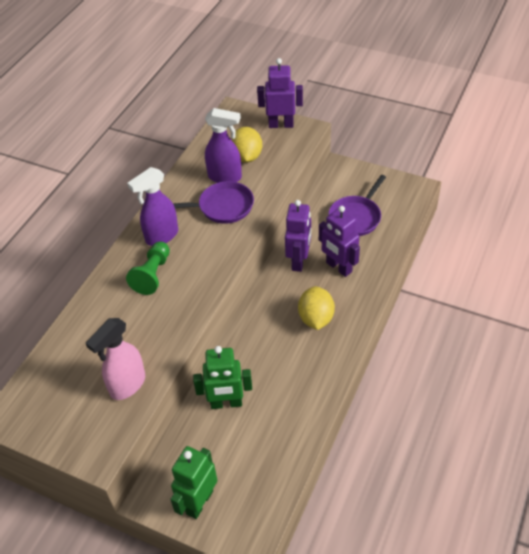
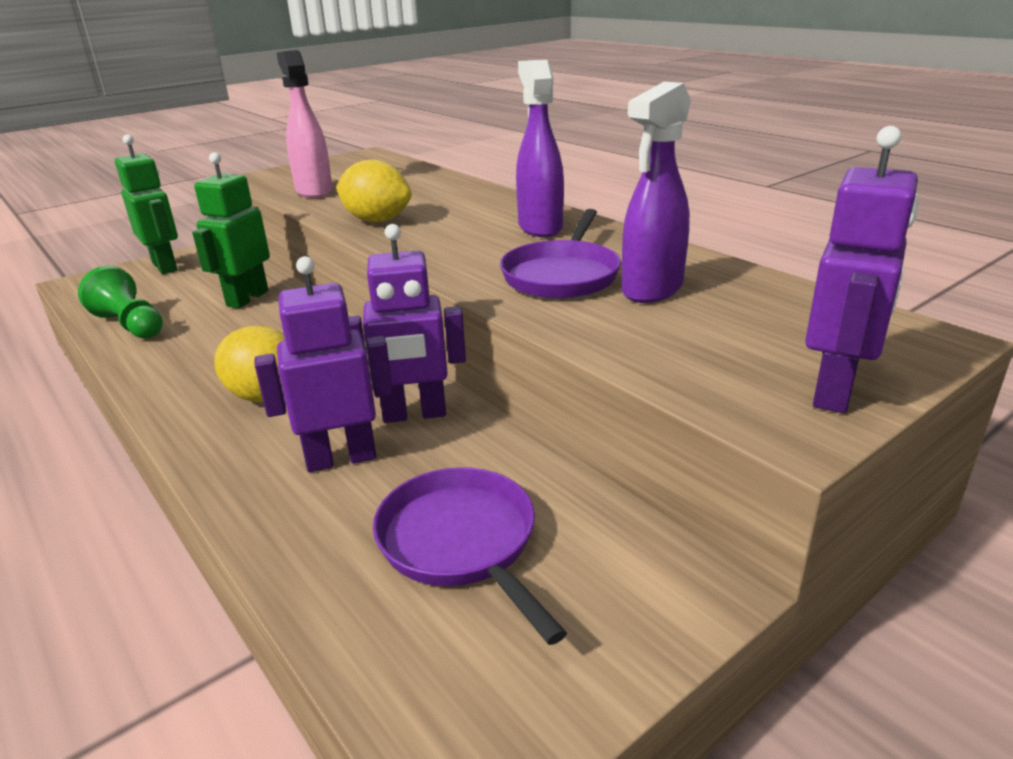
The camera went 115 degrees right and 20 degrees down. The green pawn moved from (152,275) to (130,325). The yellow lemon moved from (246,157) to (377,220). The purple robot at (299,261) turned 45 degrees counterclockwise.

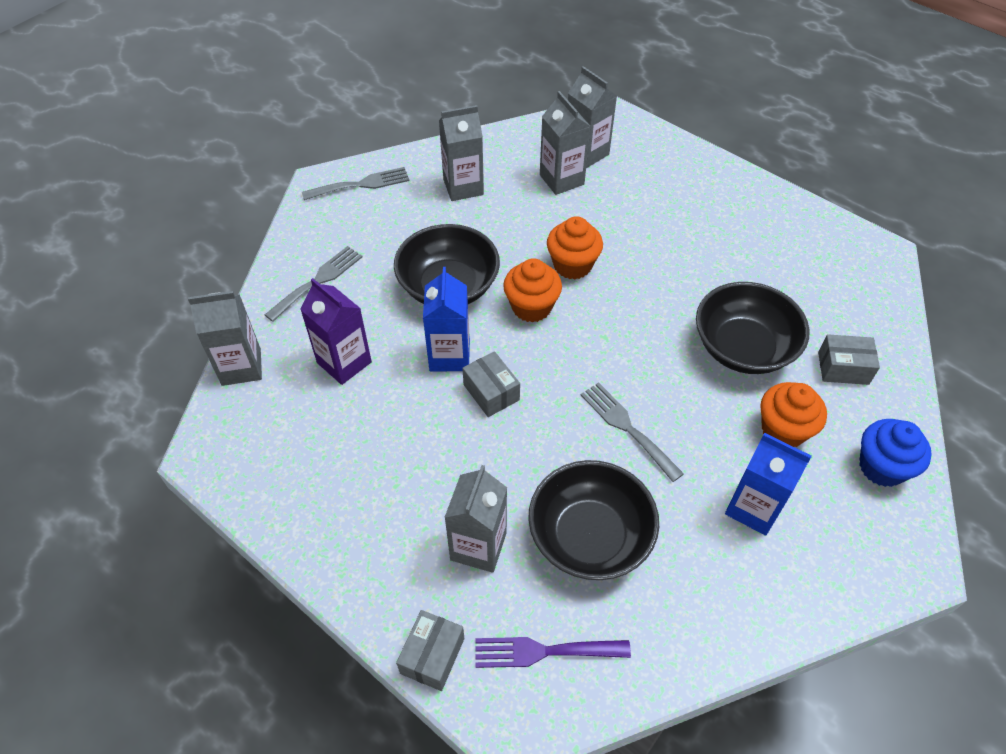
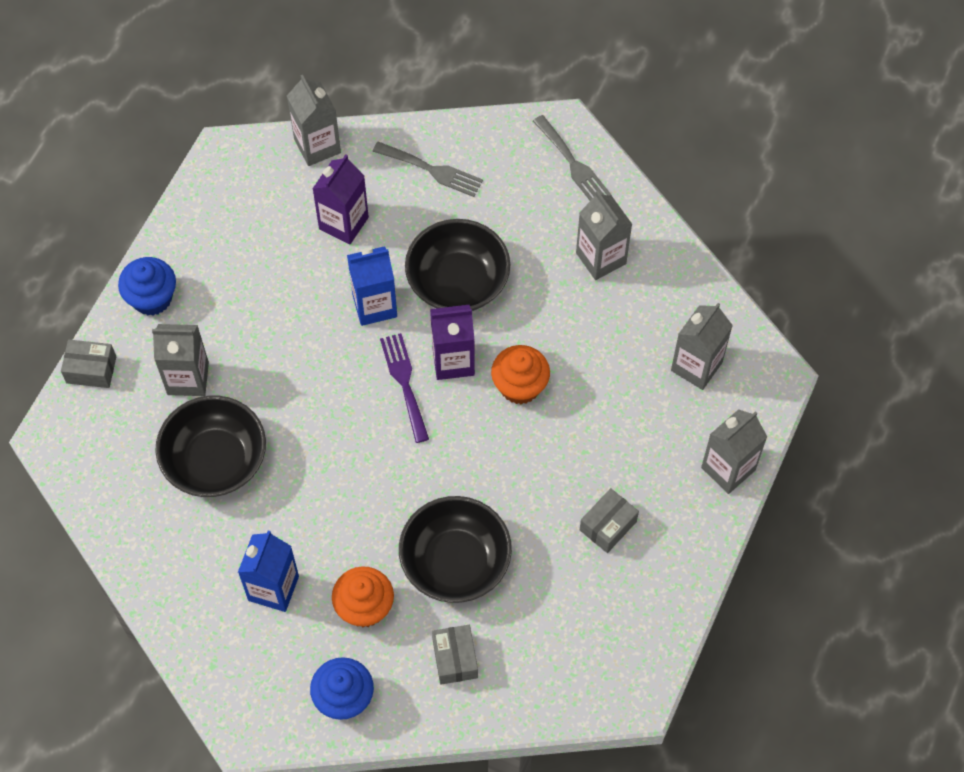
The camera went 75 degrees right and 10 degrees up. The blue cupcake at (152,298) appeared. The purple fork moved from (544,651) to (404,383). The orange cupcake at (531,307) was replaced by the purple carton at (453,361). The grey box moved from (491,392) to (608,526). The grey carton moved from (561,179) to (728,469). The grey fork at (627,427) disappeared.

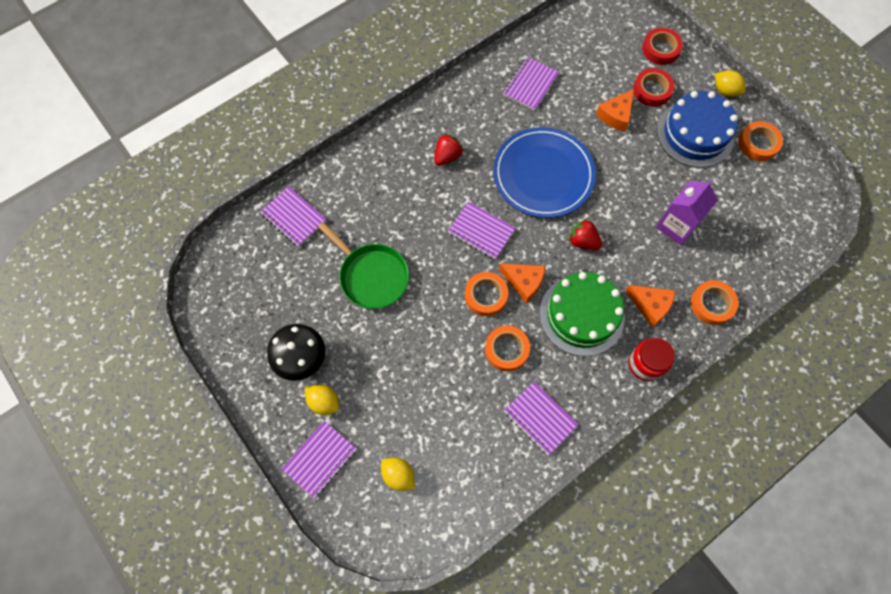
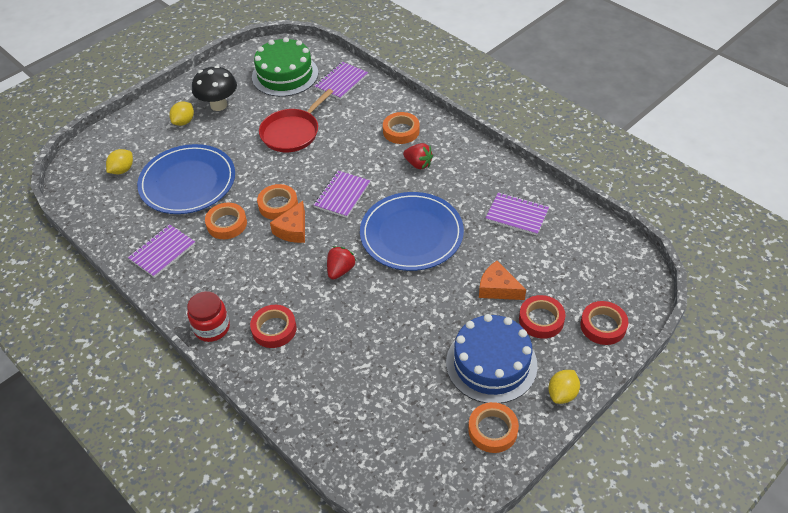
The camera went 85 degrees right and 20 degrees down. The blue plate at (188,182) appeared. The orange cheese at (650,305) was replaced by the red tape at (274,329). The green cake moved from (581,315) to (285,75). The green pan at (371,276) became the red pan at (292,132). The orange tape moved from (712,304) to (401,131). The purple notebook at (320,459) disappeared. The purple carton at (676,226) disappeared.

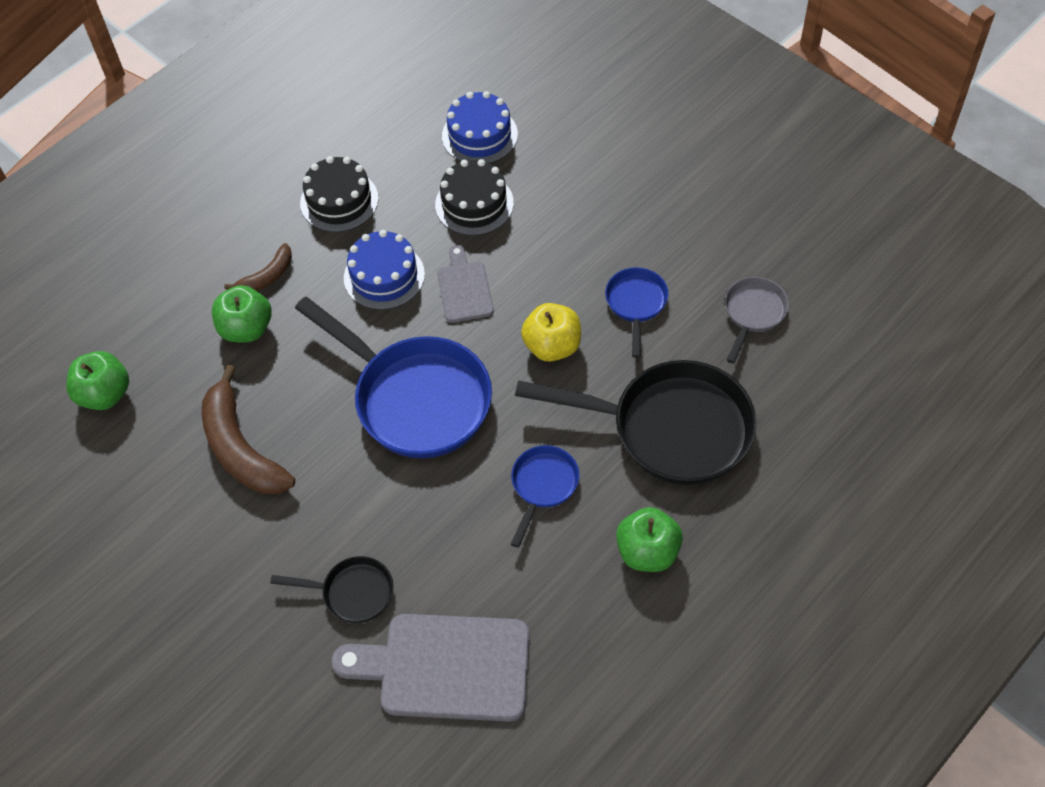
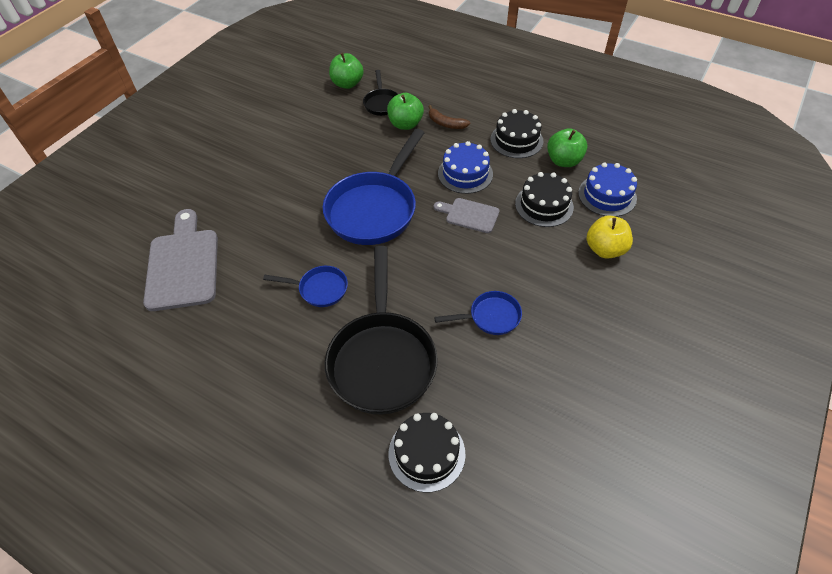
The camera went 75 degrees right and 5 degrees down. The black pan moved from (352,593) to (381,103). The black cake at (426,453) appeared. The grey cutting board at (464,288) turned 135 degrees counterclockwise. The green apple moved from (647,552) to (563,161). The yellow apple moved from (552,346) to (605,249). The brown banana at (241,448) disappeared. The grey pan at (753,313) disappeared.

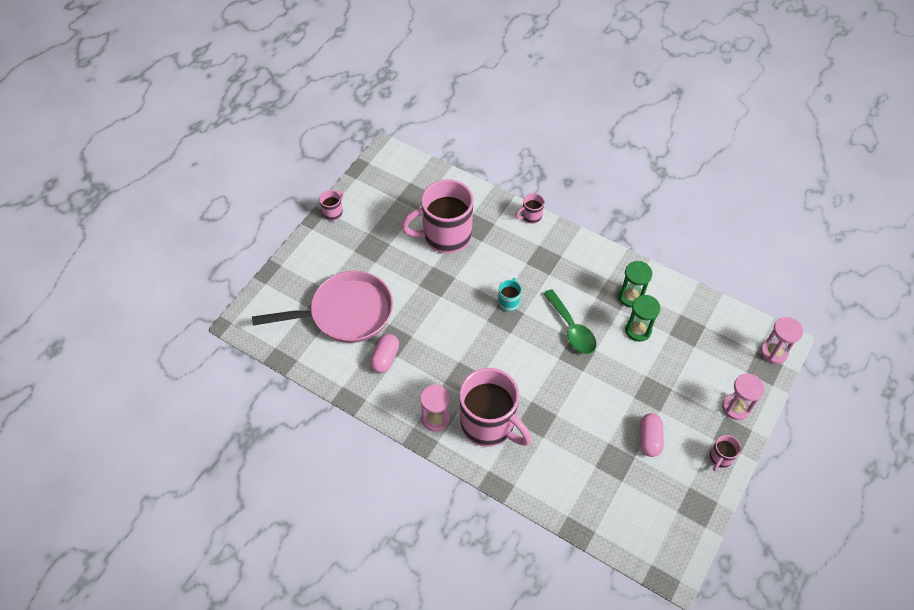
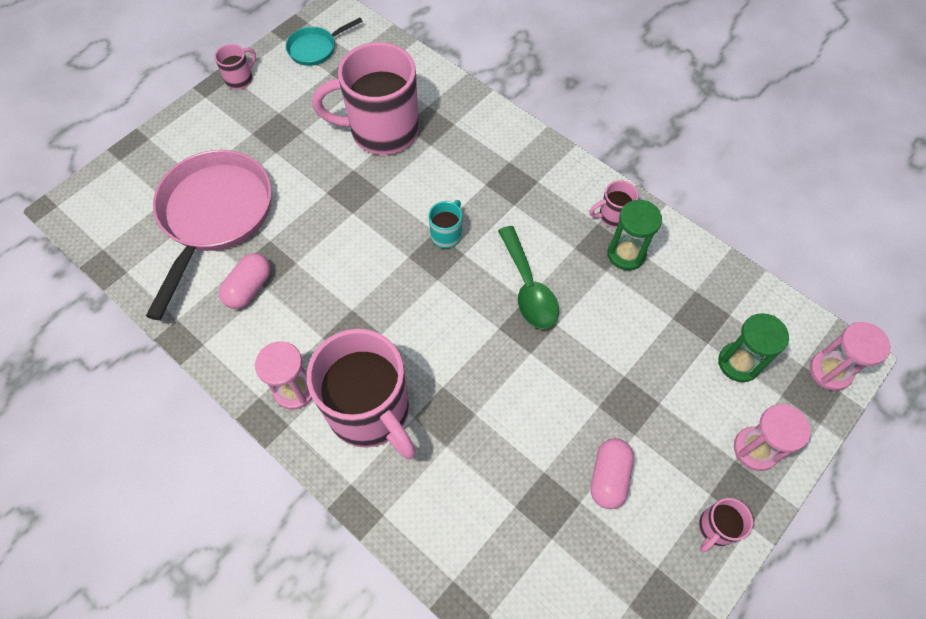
The camera went 10 degrees right and 5 degrees up. The pink pan at (346,313) turned 75 degrees counterclockwise. The turquoise pan at (315,48) appeared. The pink mug moved from (531,216) to (612,216). The green hourglass moved from (638,330) to (738,363).

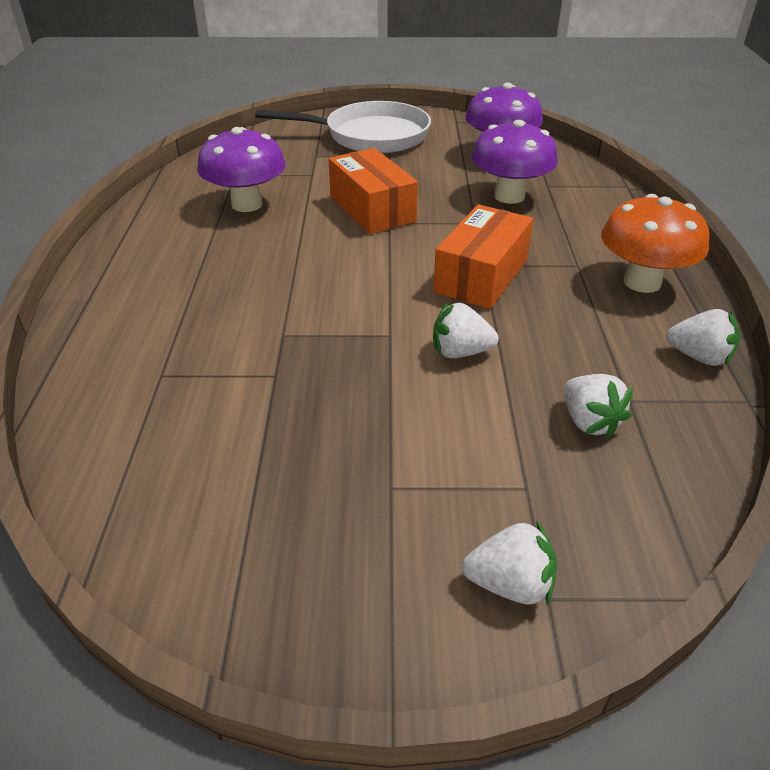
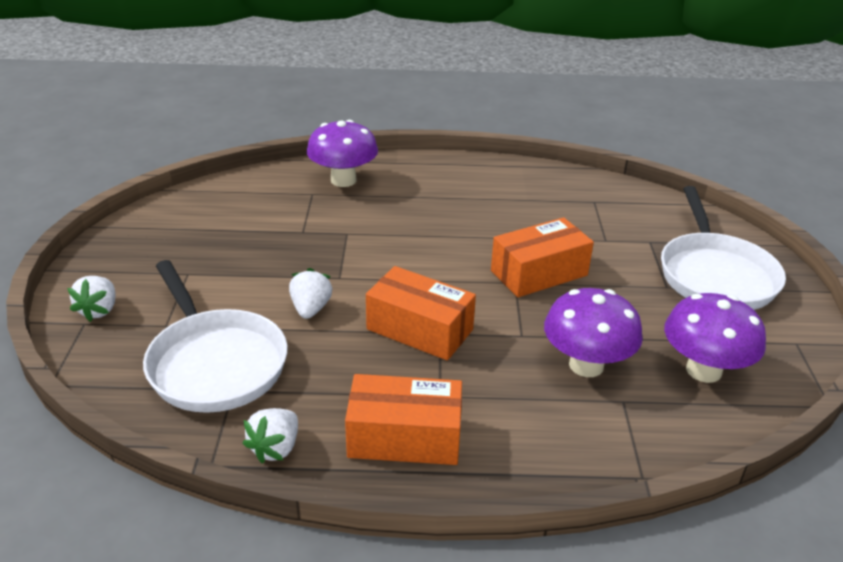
The camera went 90 degrees right and 5 degrees down. The white strawberry at (589,422) was replaced by the white pan at (214,363). The purple mushroom moved from (247,204) to (343,180). The orange mushroom at (642,282) was replaced by the orange box at (404,437).

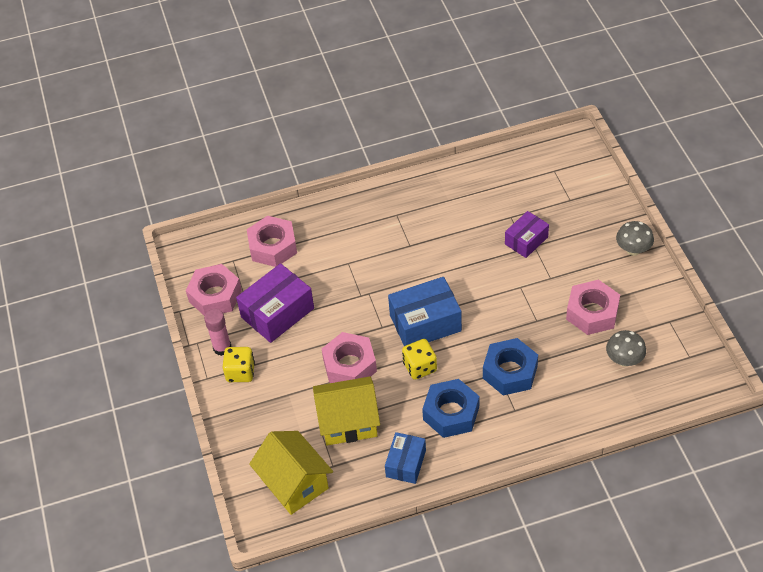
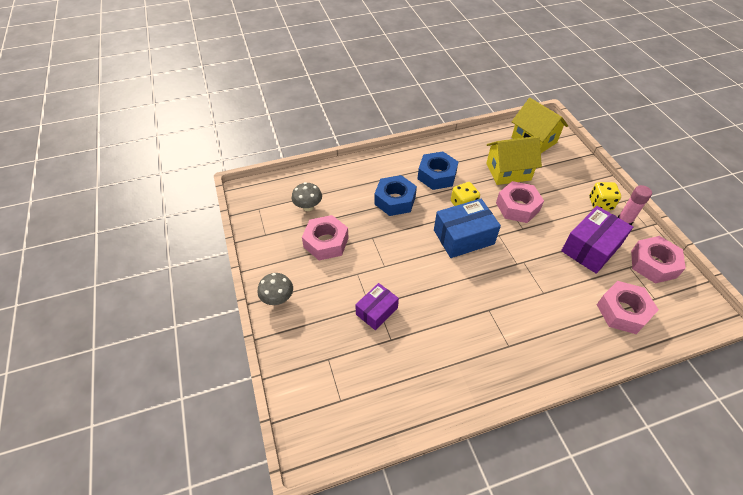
The camera went 175 degrees right and 0 degrees up. The blue box at (406,463) disappeared.

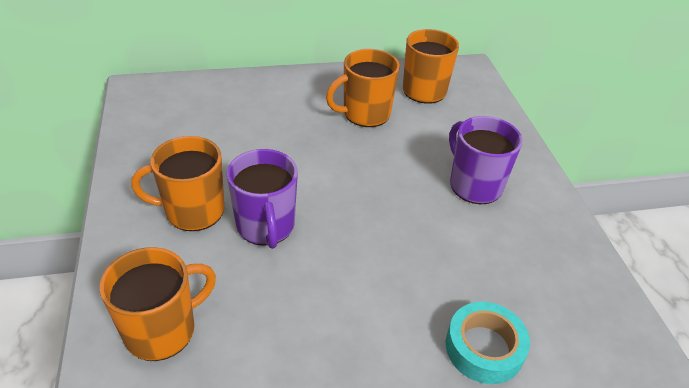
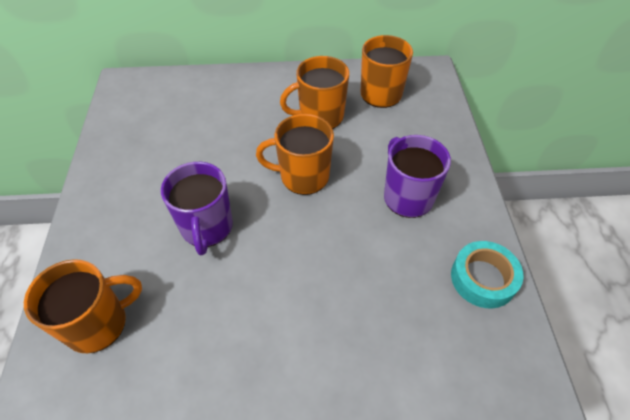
The camera went 10 degrees right and 10 degrees up. The orange mug moved from (193,211) to (303,176). The turquoise tape moved from (484,348) to (483,278).

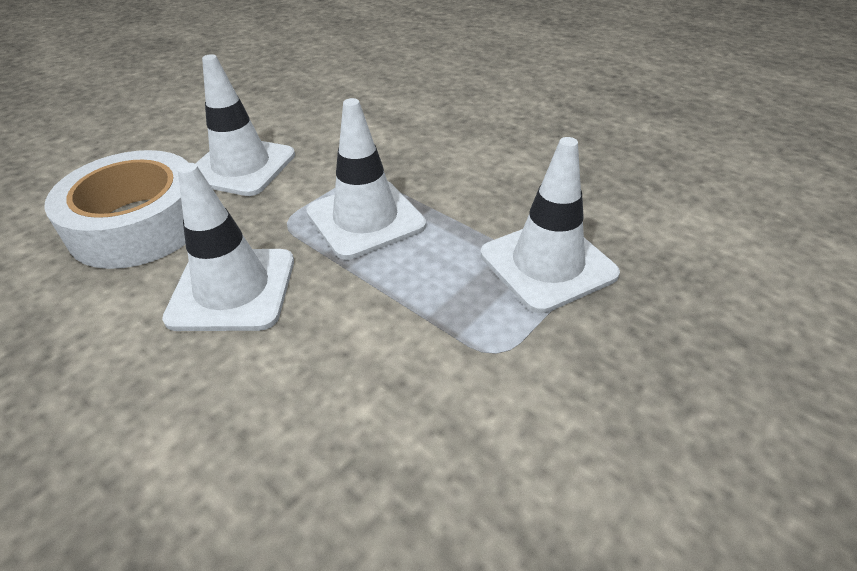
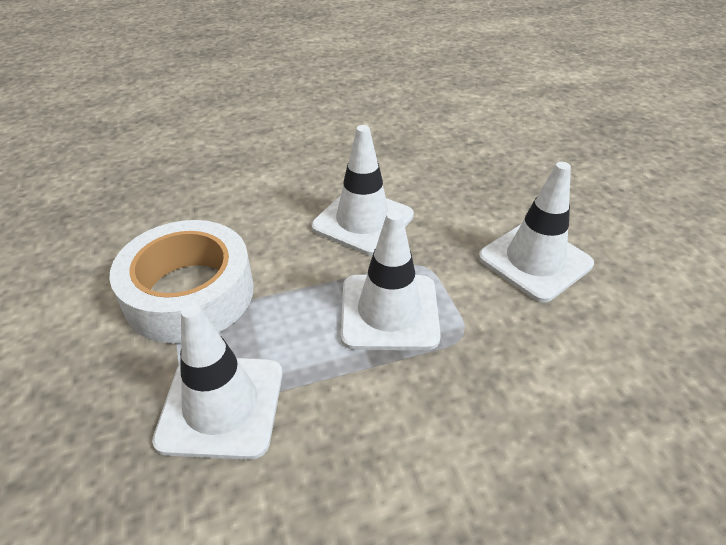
The camera went 120 degrees right and 0 degrees up. The white tape moved from (139,224) to (189,293).

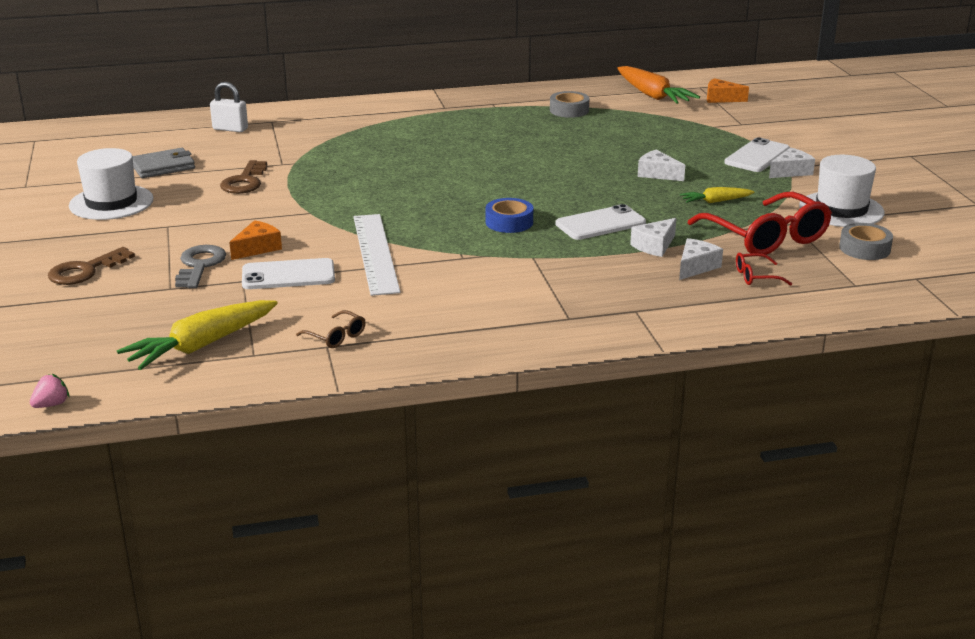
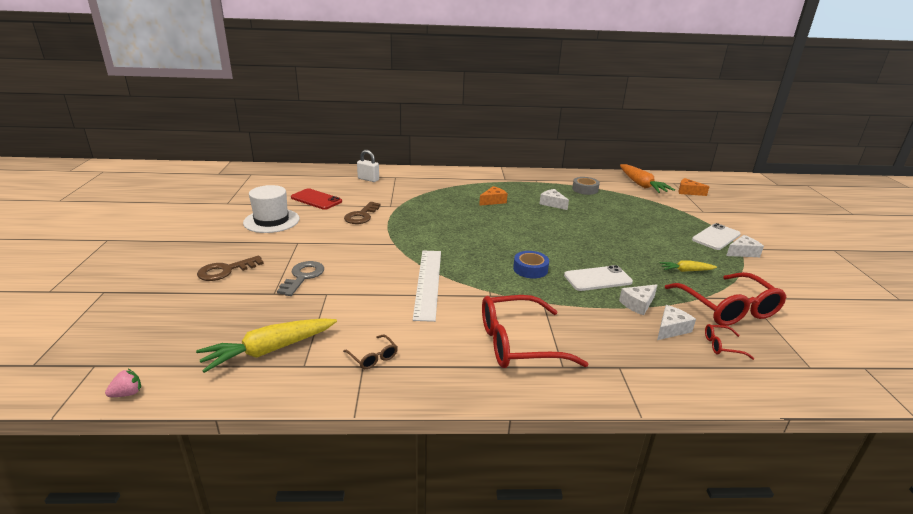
The camera went 10 degrees right and 0 degrees up. The grey wallet at (163,166) was replaced by the red phone at (316,199). The orange cheese moved from (257,248) to (493,201). The red glasses at (518,343) appeared. The white cheese moved from (657,174) to (552,204). The white phone at (288,275) disappeared. The white hat at (841,209) disappeared. The grey tape at (864,248) disappeared.

